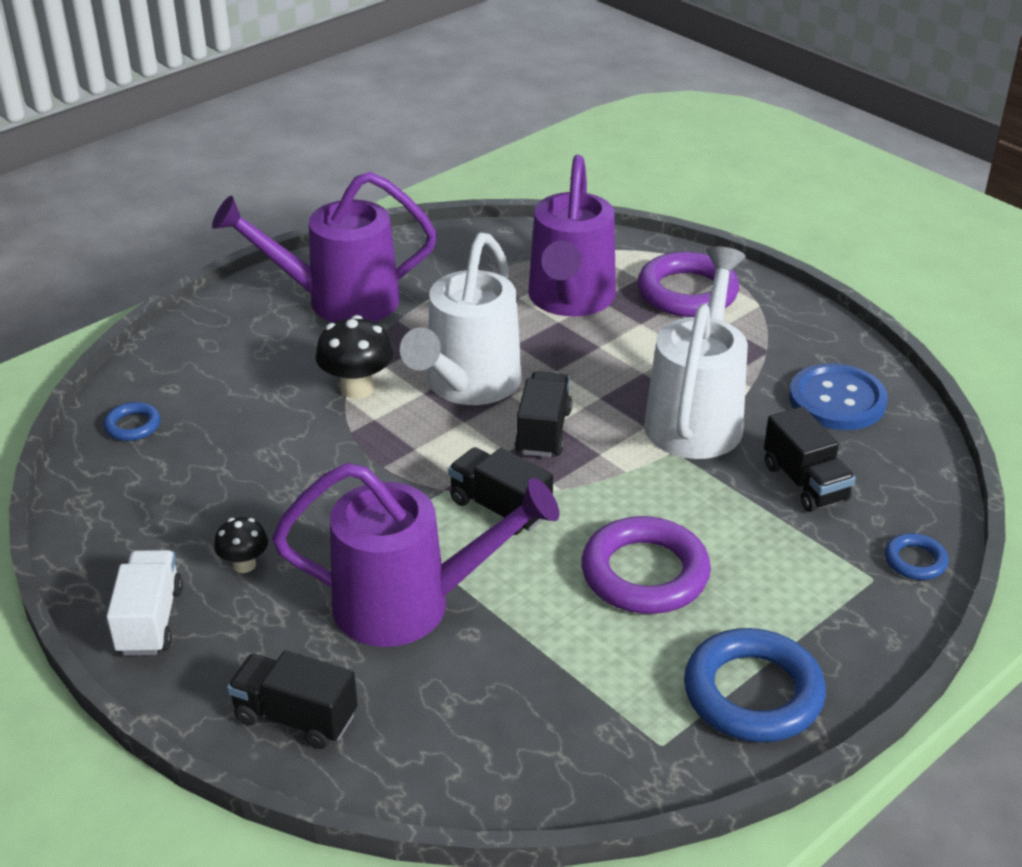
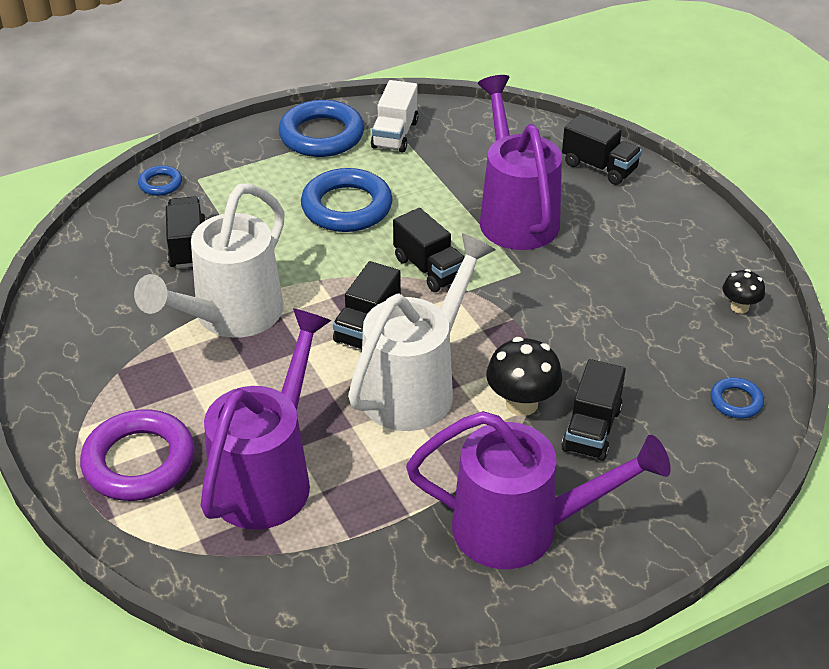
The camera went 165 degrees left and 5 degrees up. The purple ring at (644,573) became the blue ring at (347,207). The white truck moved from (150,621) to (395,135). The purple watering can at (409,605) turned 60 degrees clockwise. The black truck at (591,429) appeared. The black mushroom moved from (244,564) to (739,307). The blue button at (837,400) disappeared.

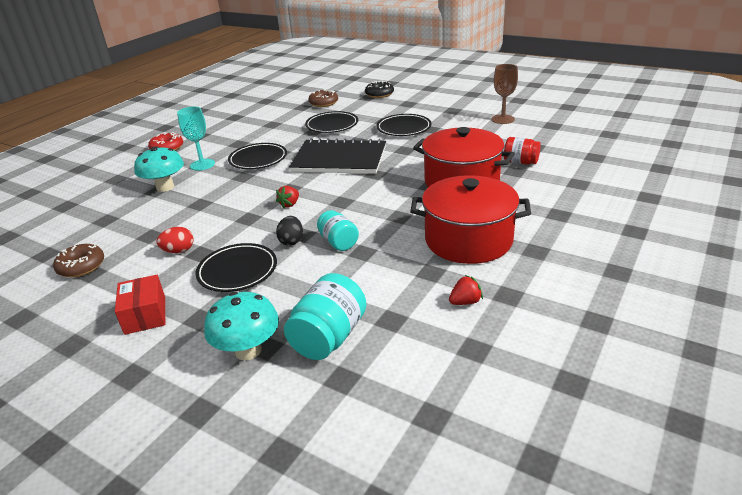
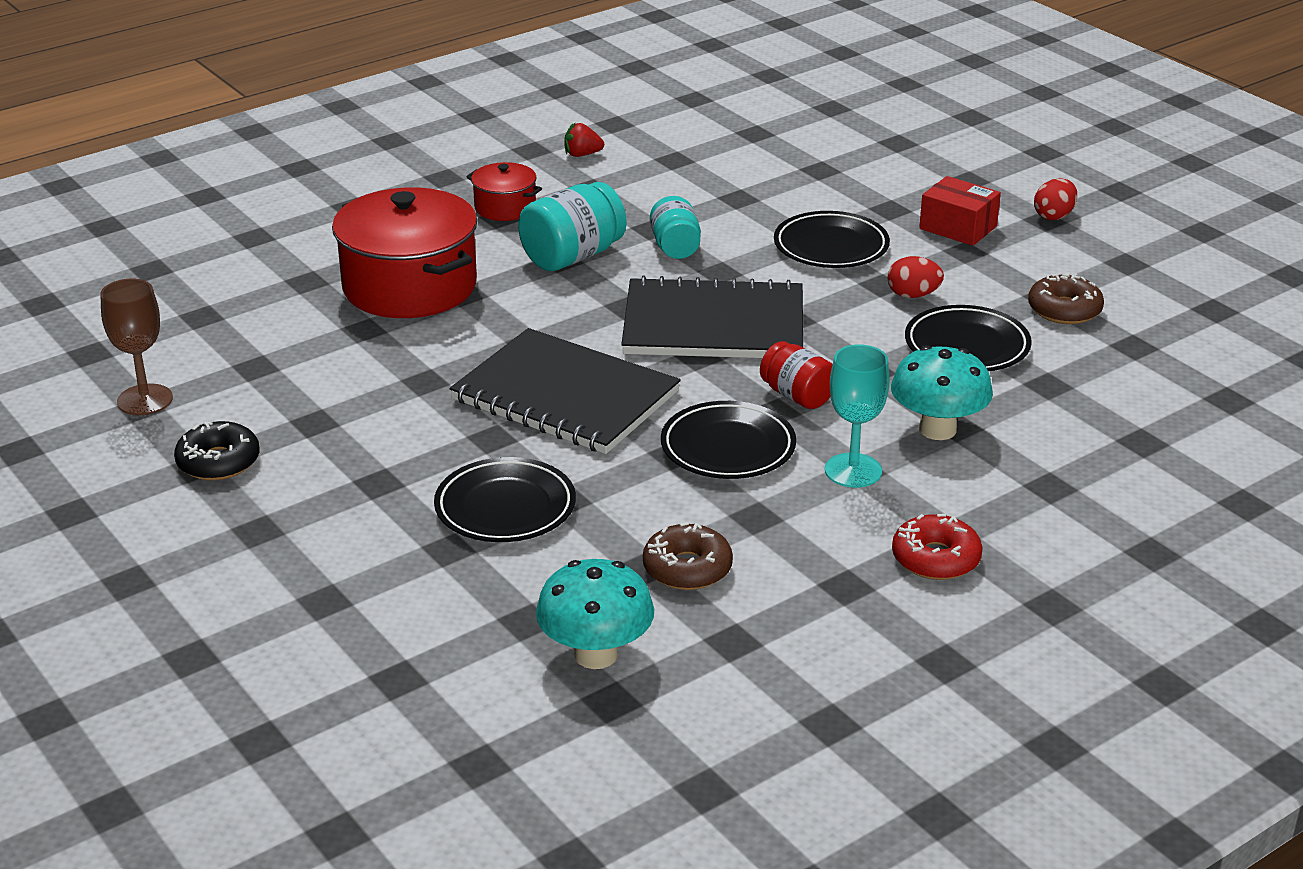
The camera went 160 degrees left and 0 degrees up. The black donut moved from (379,94) to (218,462). The red pot at (468,240) changed to 0.49 times the size. The turquoise jar moved from (329,337) to (572,256). The turquoise mushroom moved from (248,350) to (596,654). The red strawberry at (290,204) was replaced by the black notebook at (713,325). The brown donut moved from (323,103) to (687,568). The red jar moved from (520,162) to (797,396). The black plate moved from (404,128) to (967,346). The red box at (145,315) turned 60 degrees counterclockwise. The red egg at (1054,216) appeared. The black egg at (291,241) disappeared.

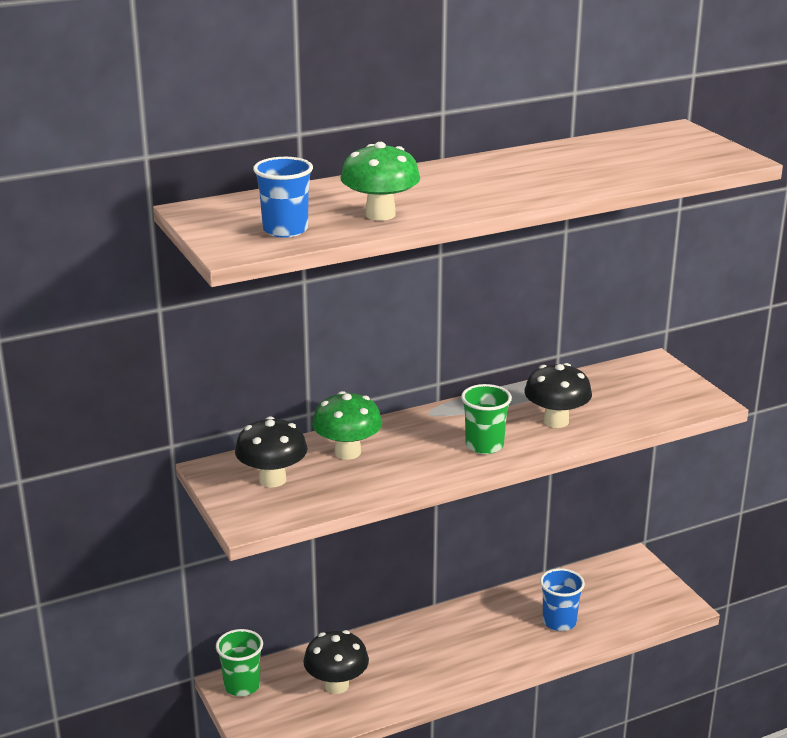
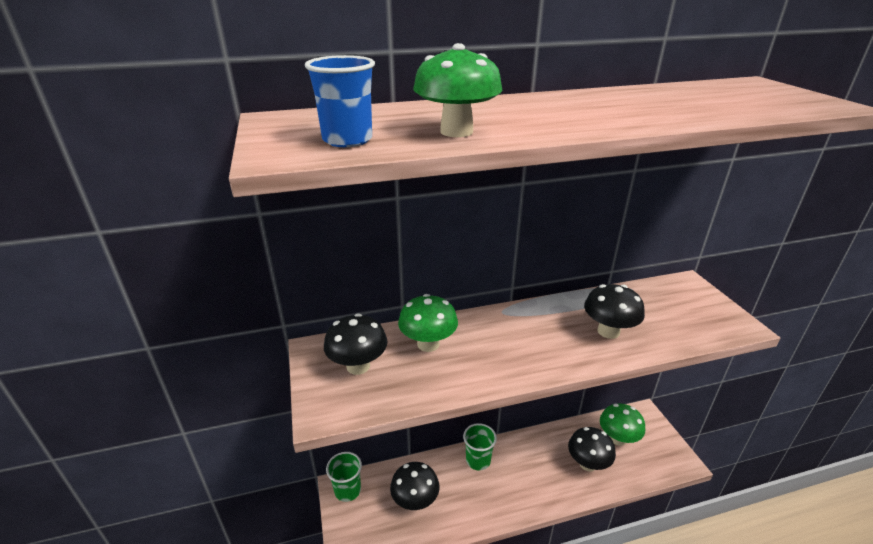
The camera went 10 degrees right and 5 degrees up. The green cup moved from (484,445) to (478,460). The blue cup at (559,622) was replaced by the black mushroom at (587,463). The green mushroom at (618,438) appeared.

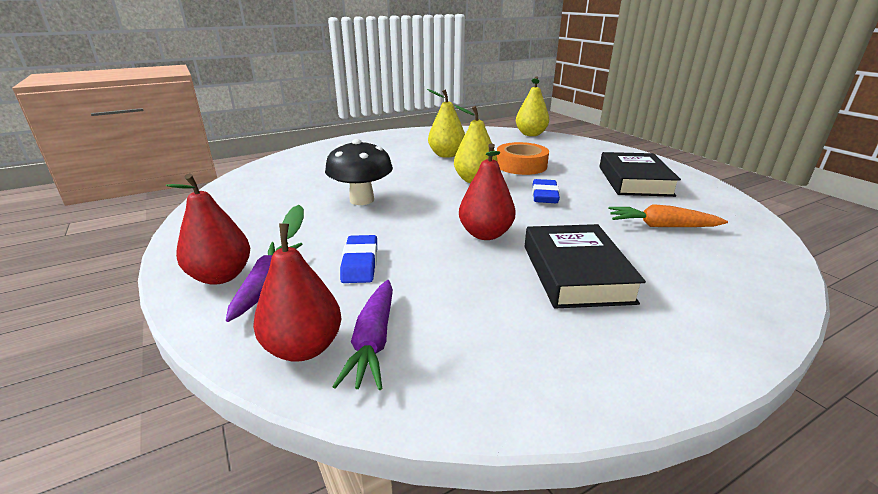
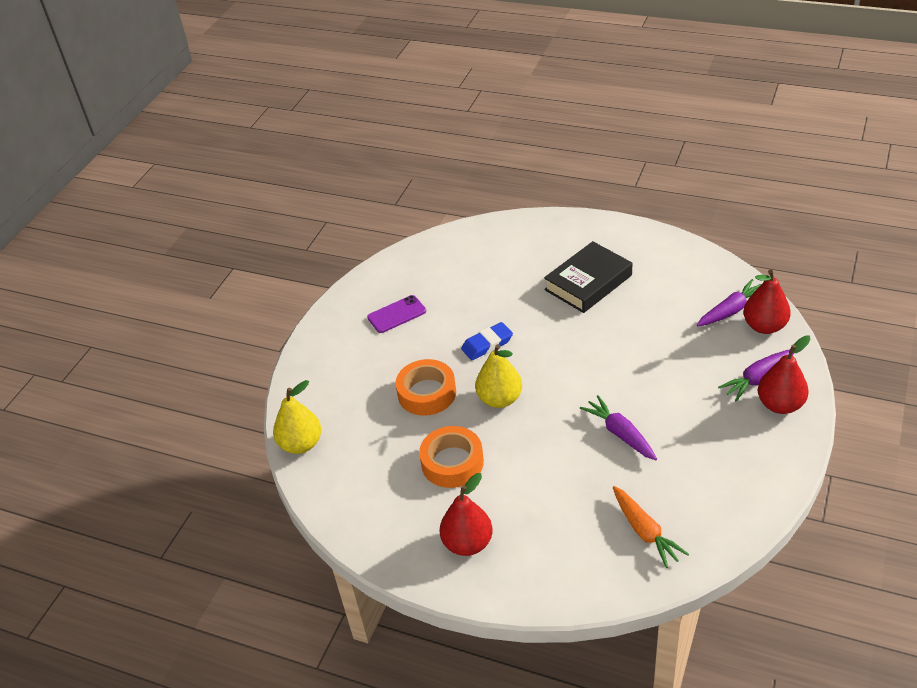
The camera went 125 degrees left and 15 degrees up. The black book at (634,181) was replaced by the purple phone at (397,314). The yellow pear at (446,155) was replaced by the orange tape at (452,462). The red pear moved from (485,234) to (467,543). The black mushroom at (362,200) was replaced by the purple carrot at (620,434). The orange carrot moved from (661,226) to (645,531). The blue eraser at (360,263) disappeared.

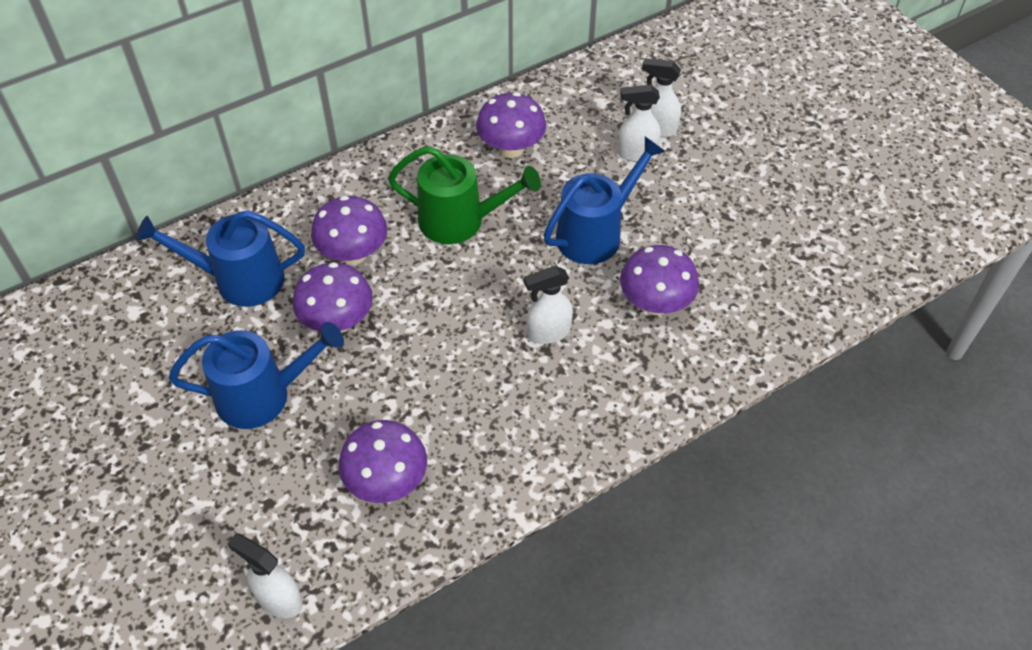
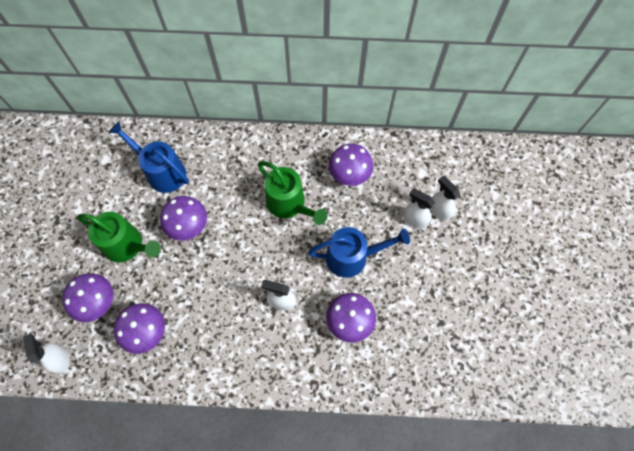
The camera went 35 degrees right and 15 degrees up. The purple mushroom moved from (353,254) to (97,302). The blue watering can at (264,395) became the green watering can at (127,246).

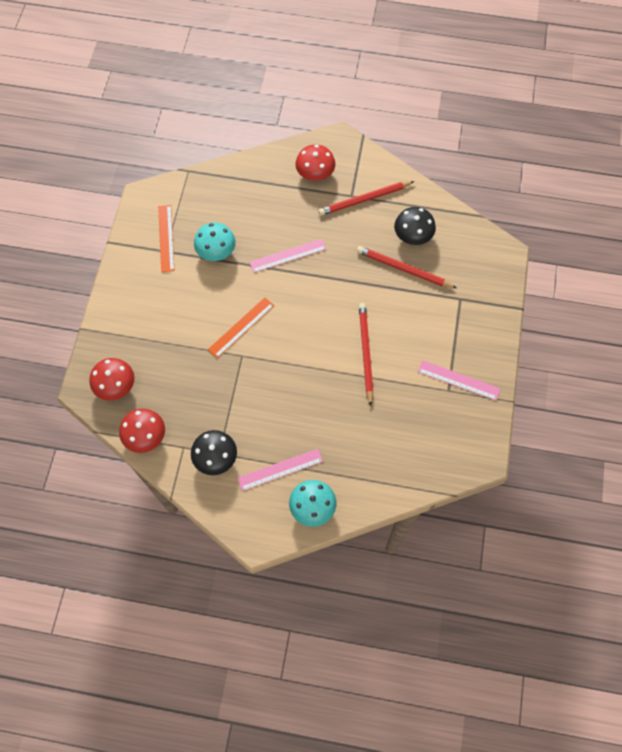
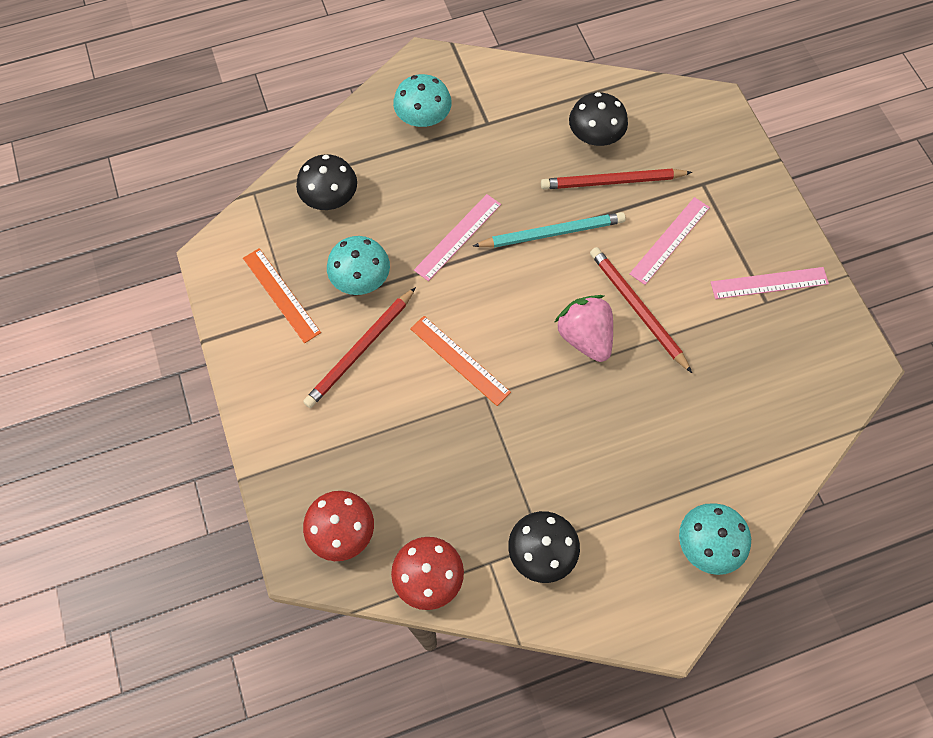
The camera went 30 degrees left and 0 degrees up. The black mushroom at (330,197) appeared. The red pencil moved from (364,200) to (360,350). The red mushroom at (315,173) became the turquoise mushroom at (423,117). The orange ruler at (241,327) turned 60 degrees counterclockwise. The turquoise pencil at (552,233) appeared. The pink strawberry at (585,337) appeared. The pink ruler moved from (280,469) to (670,240).

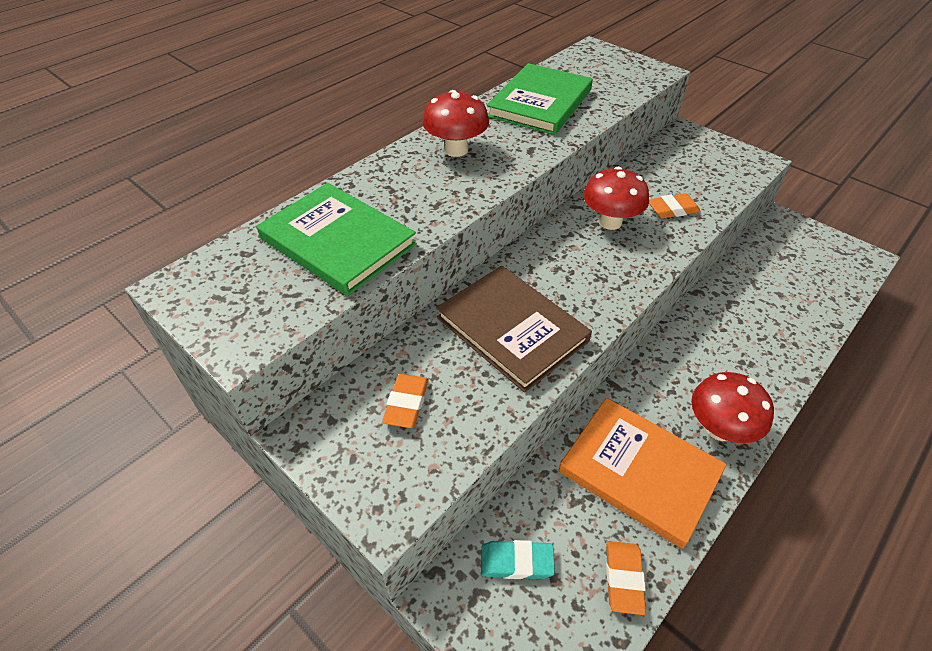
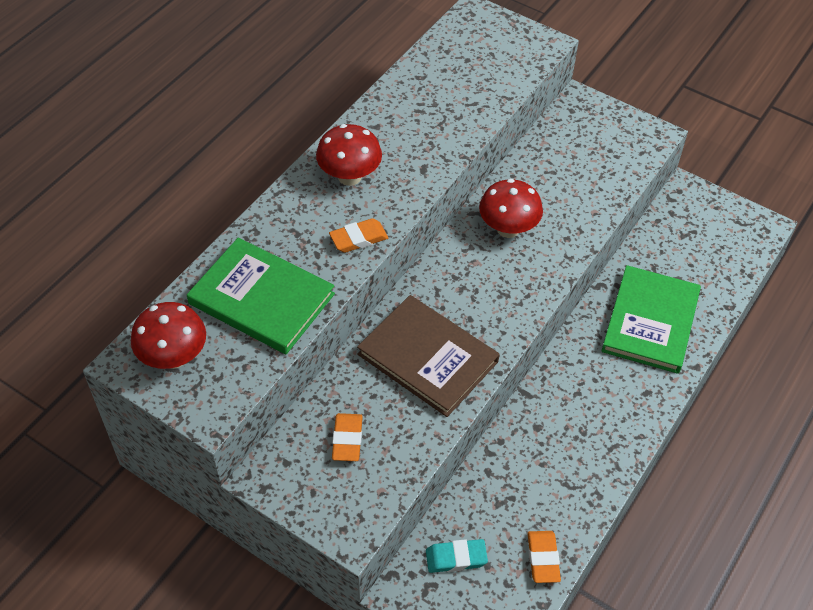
The camera went 10 degrees left and 5 degrees up. The red mushroom moved from (719,429) to (174,357). The orange eraser moved from (672,209) to (358,238). The green book moved from (540,103) to (650,322). The orange book at (639,472) disappeared.

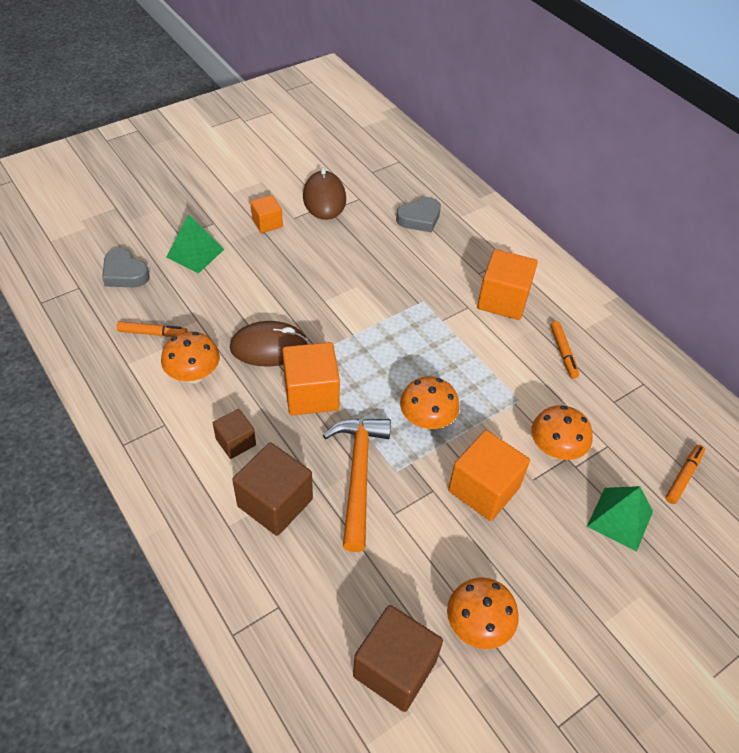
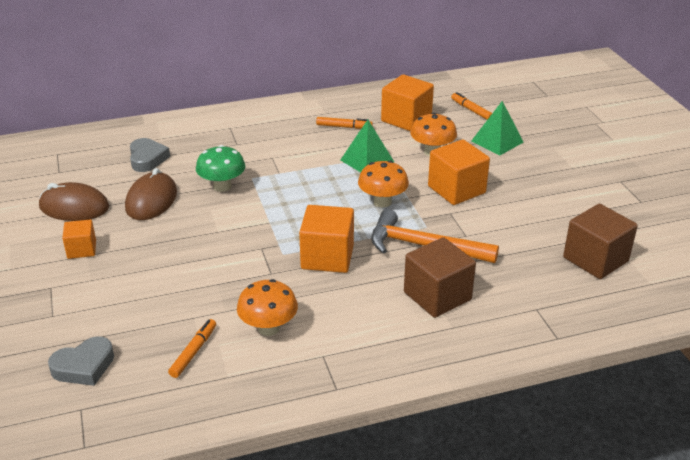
The camera went 70 degrees left and 15 degrees down. The brown mouse moved from (269,347) to (151,200). The green mushroom at (222,186) appeared. The green pyramid moved from (195,253) to (367,160). The orange cube moved from (503,300) to (406,119). The brown cube at (236,442) disappeared. The orange mushroom at (477,625) disappeared.

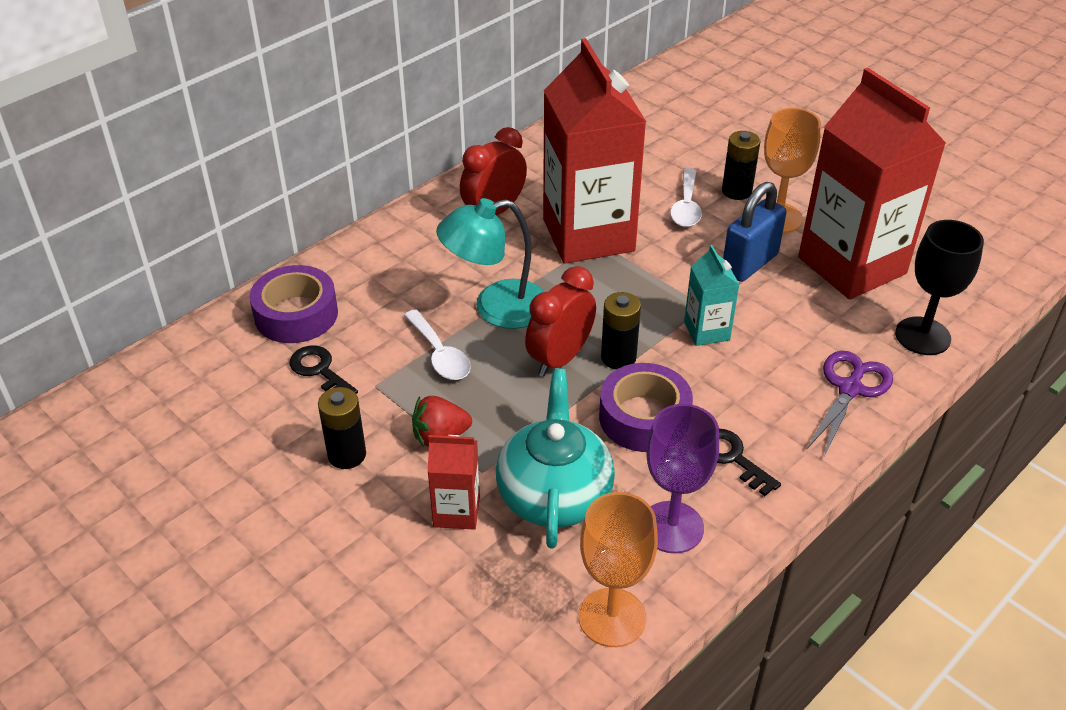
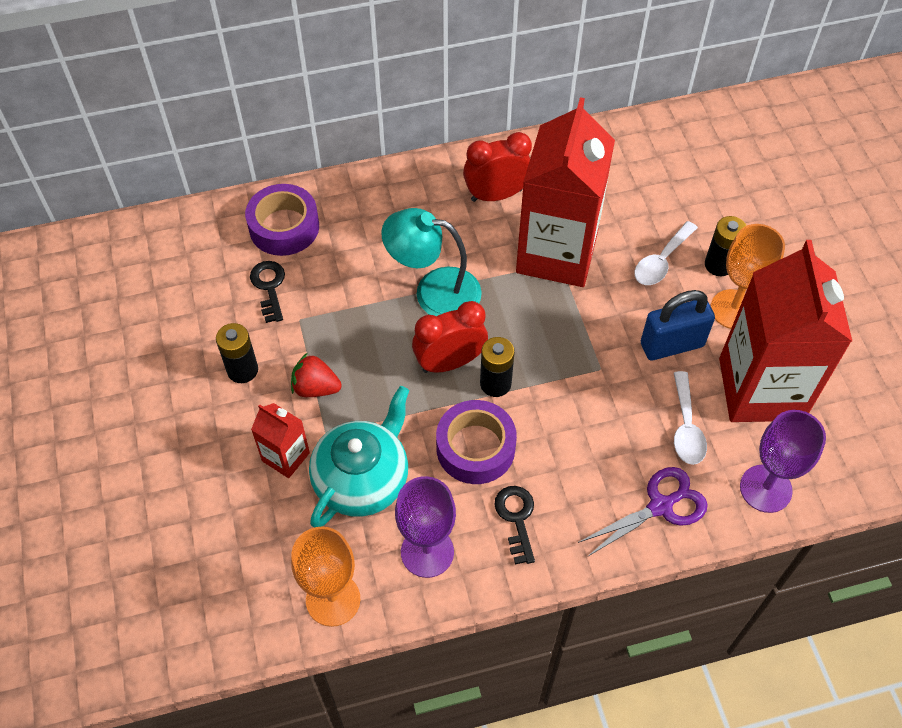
The camera went 30 degrees right and 15 degrees up. The white spoon moved from (439,354) to (686,427). The black goblet at (922,336) became the purple goblet at (765,488). The turquoise carton at (706,331) disappeared.

